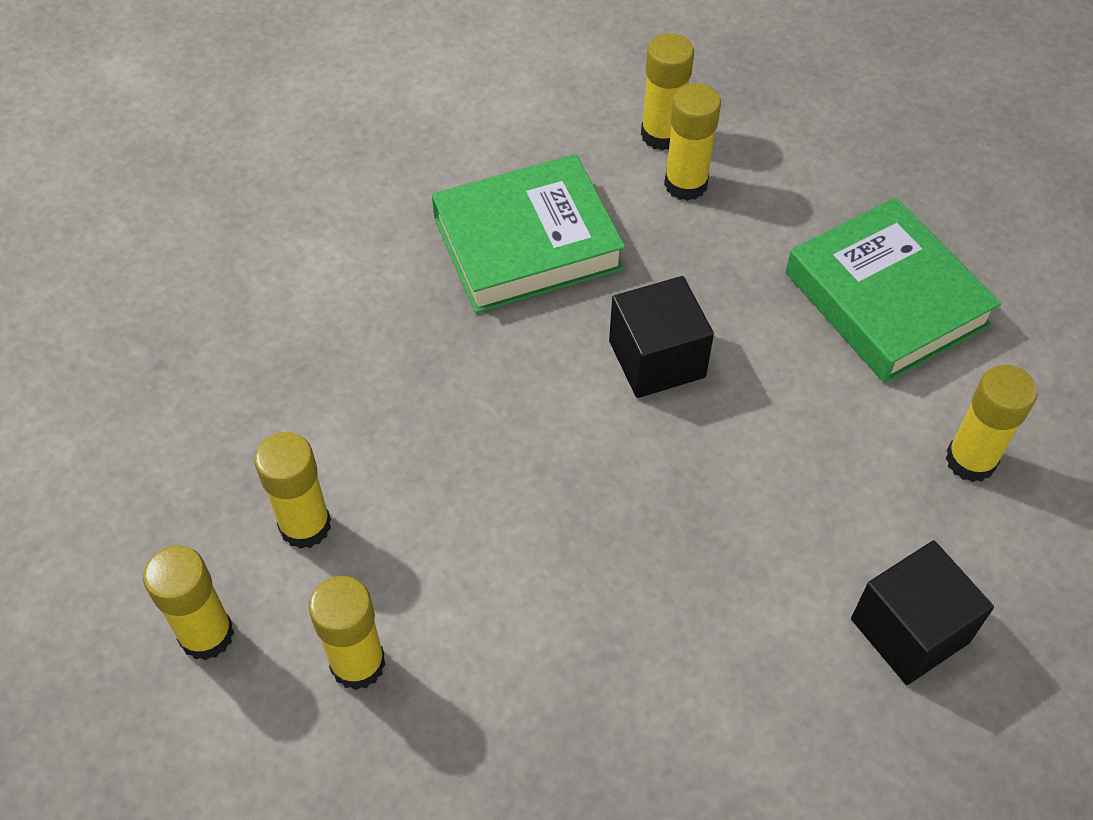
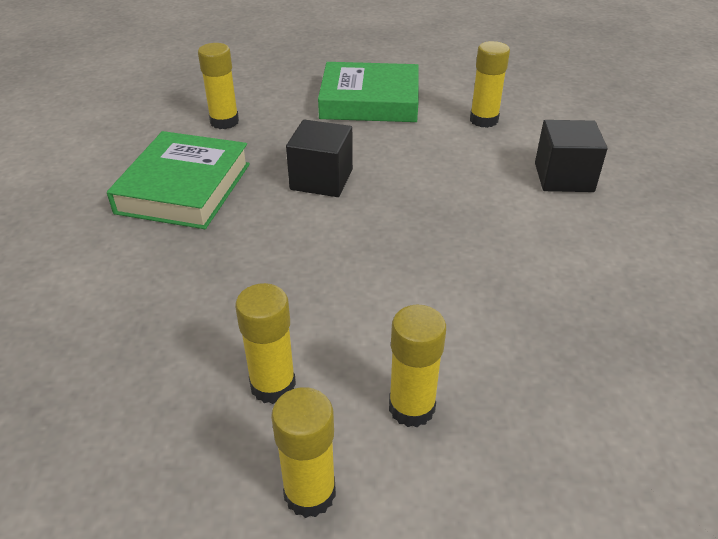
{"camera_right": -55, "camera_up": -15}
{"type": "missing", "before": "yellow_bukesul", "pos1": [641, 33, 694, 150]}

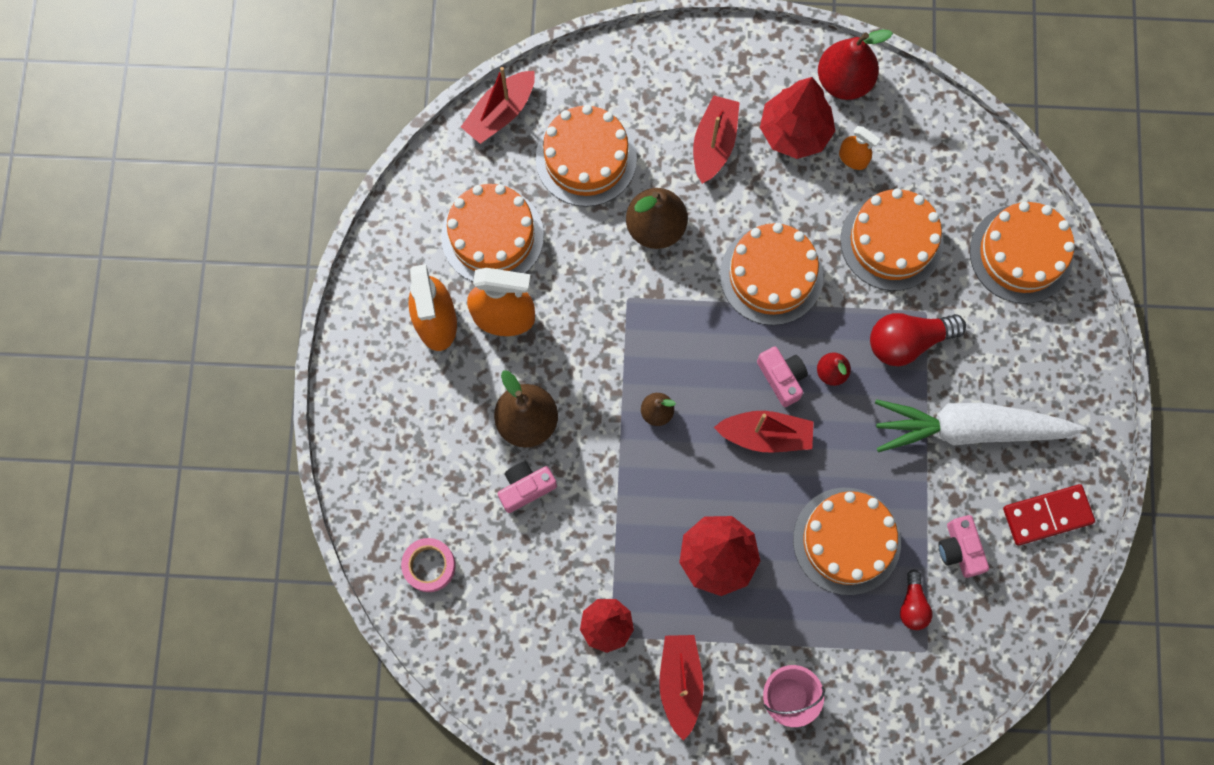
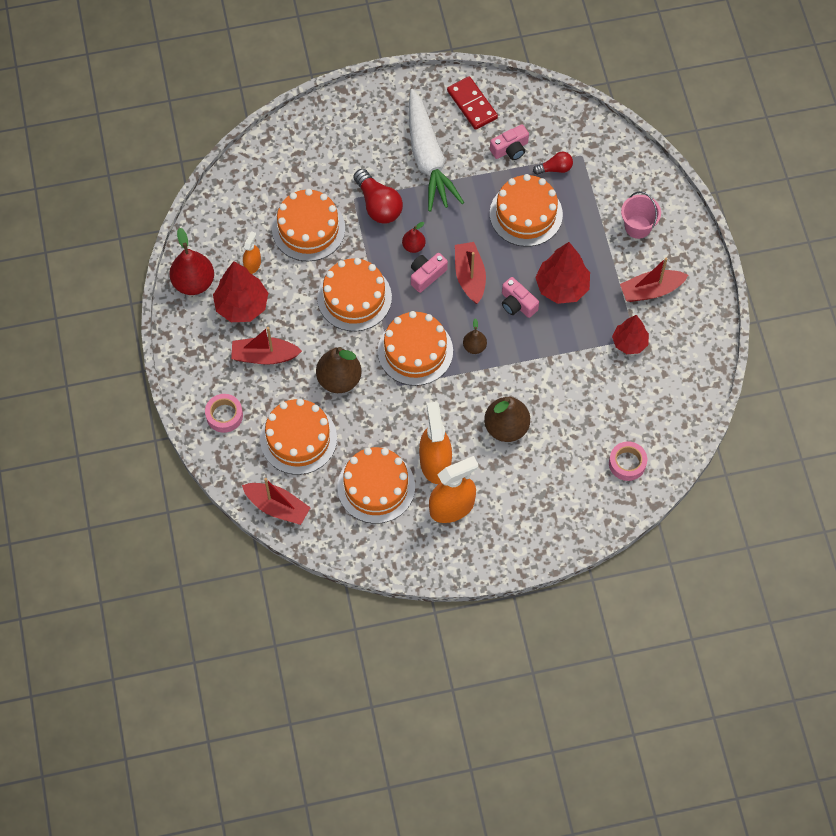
{"camera_right": -105, "camera_up": -10}
{"type": "appeared", "after": "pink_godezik", "pos2": [205, 394, 243, 433]}
{"type": "relocated", "before": "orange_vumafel", "pos1": [970, 202, 1075, 304], "pos2": [378, 311, 453, 386]}
{"type": "relocated", "before": "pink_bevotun", "pos1": [498, 462, 557, 513], "pos2": [502, 277, 539, 318]}

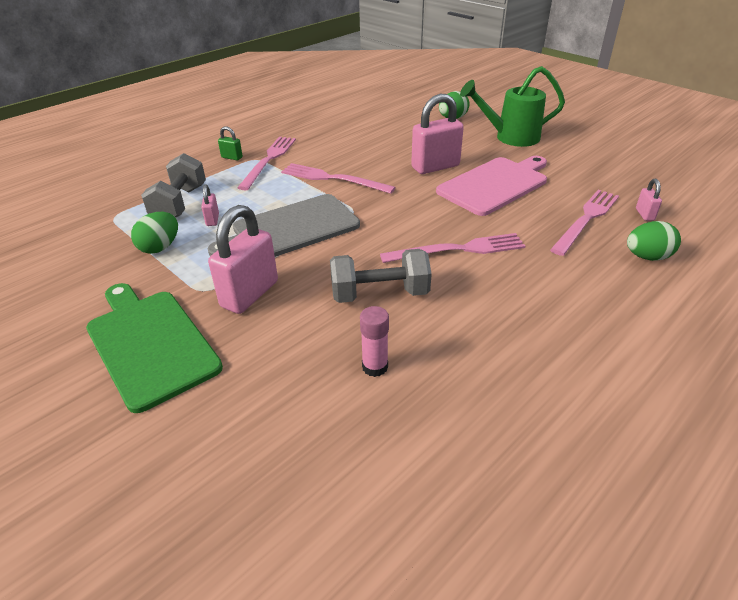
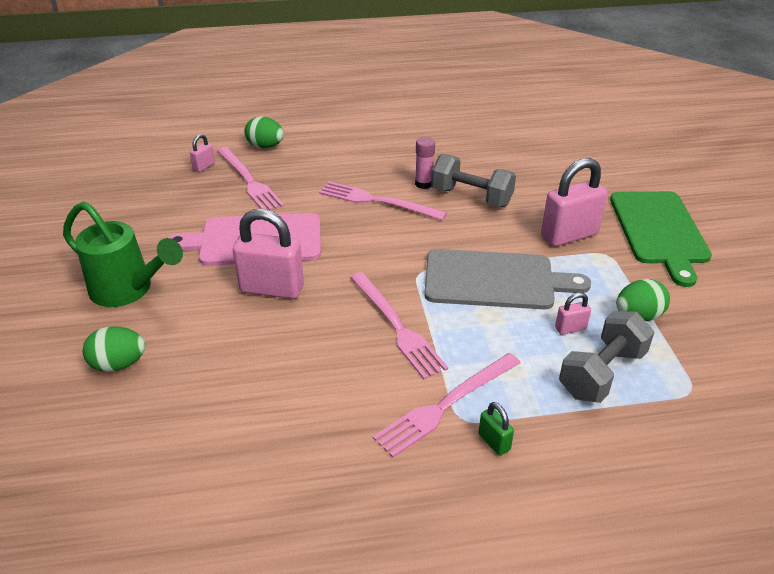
{"camera_right": -145, "camera_up": 0}
{"type": "spun", "before": "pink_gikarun", "pos1": [550, 190, 619, 256], "pos2": [217, 147, 284, 211], "turn": -105}
{"type": "relocated", "before": "pink_bukesul", "pos1": [360, 306, 389, 377], "pos2": [415, 137, 435, 189]}
{"type": "spun", "before": "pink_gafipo", "pos1": [201, 184, 219, 226], "pos2": [555, 293, 591, 335], "turn": 45}

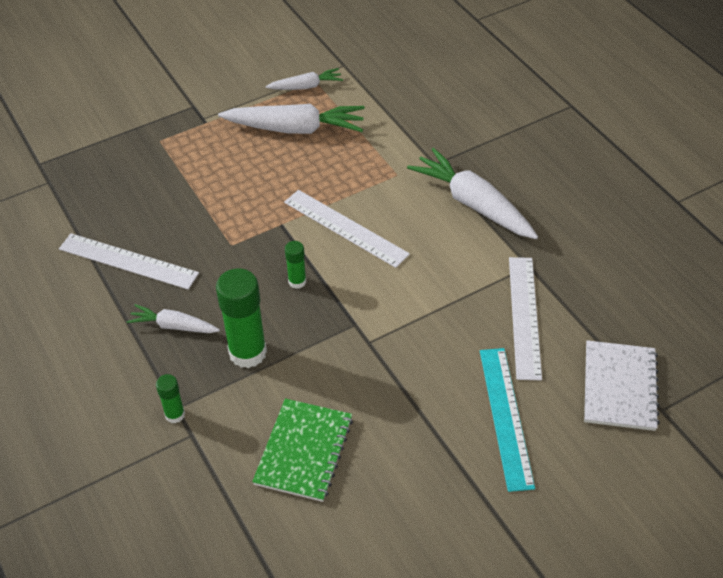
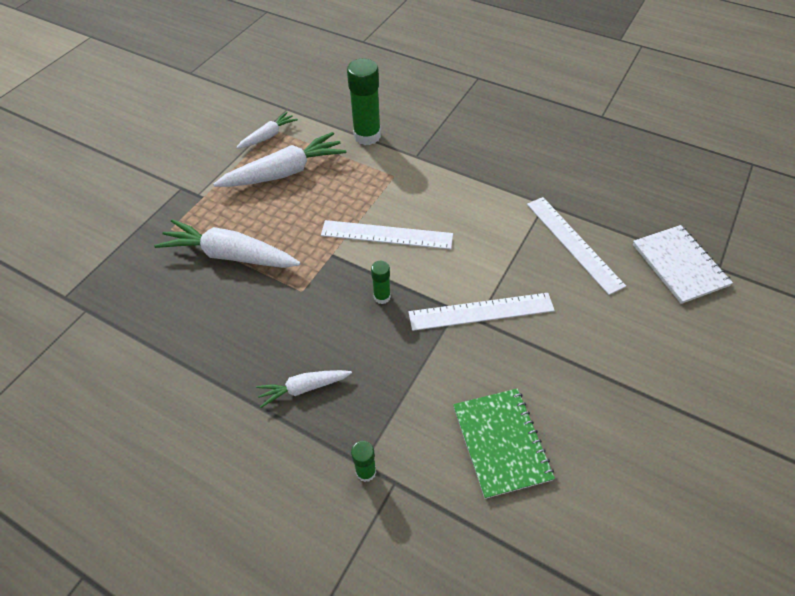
{"camera_right": -30, "camera_up": 5}
{"type": "relocated", "before": "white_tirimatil", "pos1": [407, 148, 538, 239], "pos2": [154, 219, 301, 268]}
{"type": "relocated", "before": "green_bukesul", "pos1": [216, 268, 267, 368], "pos2": [347, 59, 381, 145]}
{"type": "relocated", "before": "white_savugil", "pos1": [59, 233, 199, 290], "pos2": [409, 293, 555, 331]}
{"type": "missing", "before": "turquoise_savugil", "pos1": [480, 348, 535, 492]}

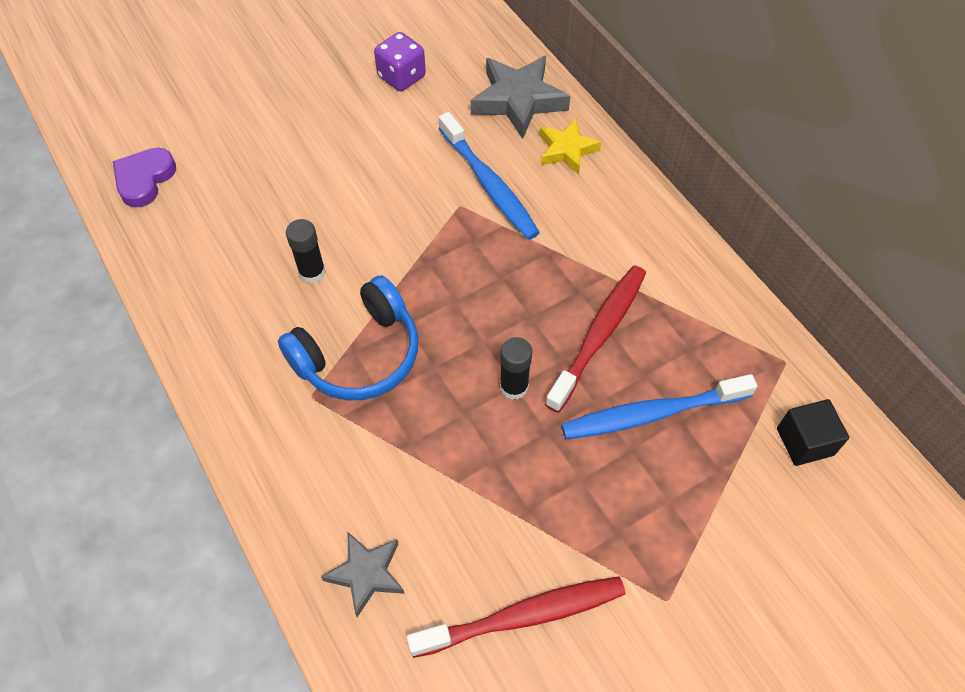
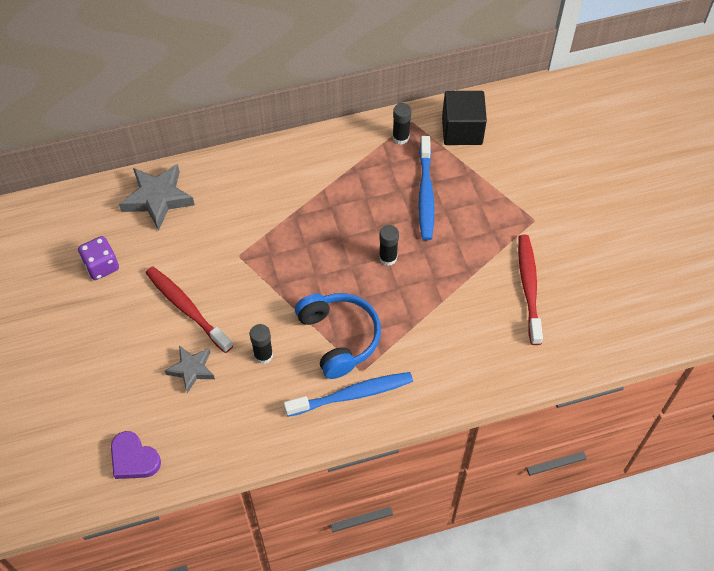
{"camera_right": -75, "camera_up": 0}
{"type": "relocated", "before": "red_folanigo", "pos1": [545, 265, 646, 413], "pos2": [146, 266, 233, 353]}
{"type": "relocated", "before": "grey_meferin", "pos1": [321, 532, 405, 617], "pos2": [165, 346, 215, 393]}
{"type": "relocated", "before": "blue_folanigo", "pos1": [439, 112, 540, 240], "pos2": [284, 372, 413, 417]}
{"type": "appeared", "after": "black_bukesul", "pos2": [392, 103, 411, 145]}
{"type": "size", "before": "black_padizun", "pos1": [777, 399, 849, 466], "pos2": [442, 91, 487, 145], "scale": 1.55}
{"type": "missing", "before": "yellow_meferin", "pos1": [540, 119, 601, 174]}

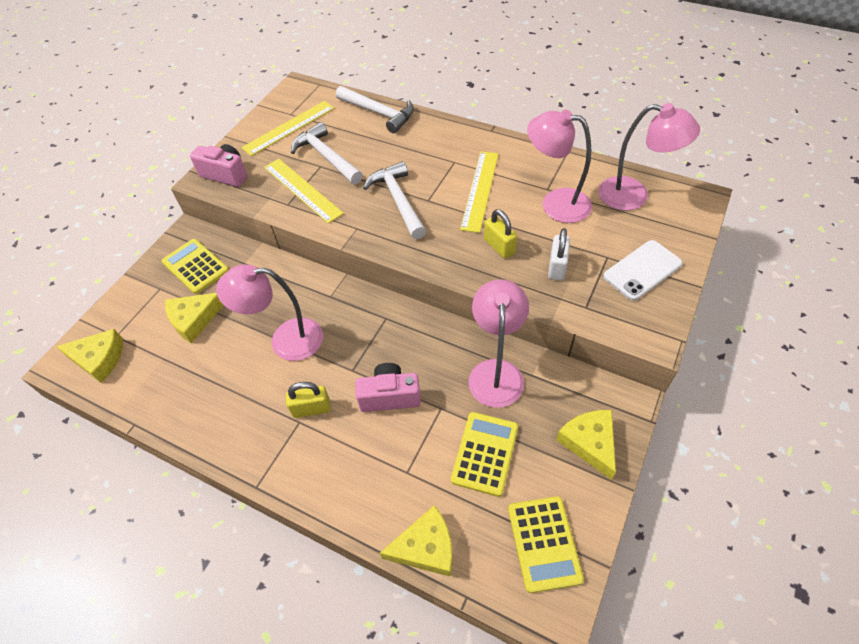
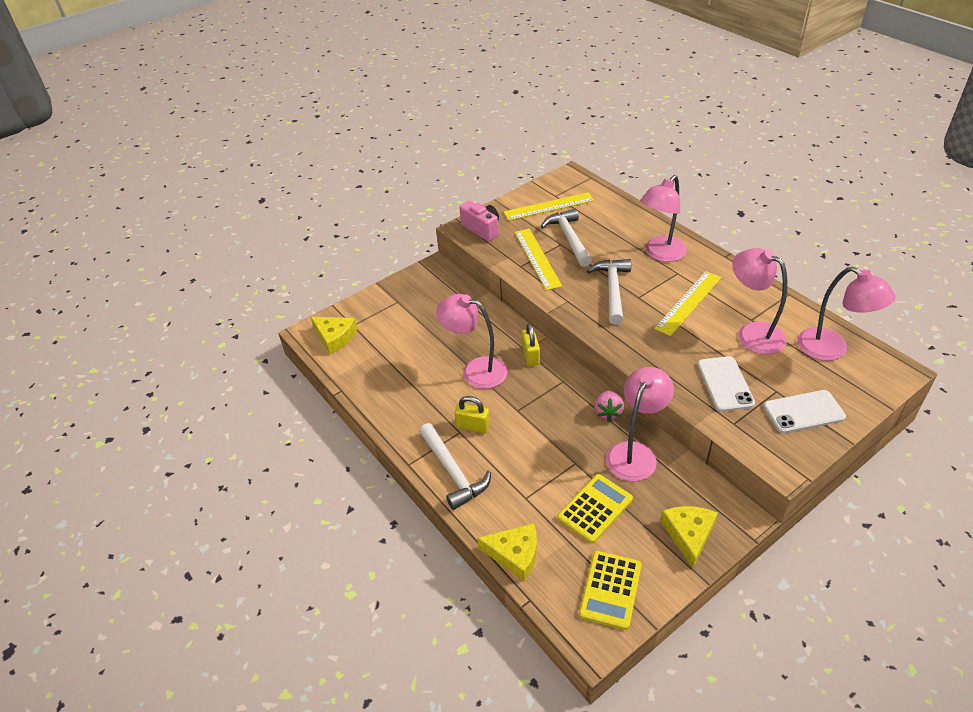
{"camera_right": 25, "camera_up": -10}
{"type": "relocated", "before": "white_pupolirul", "pos1": [336, 86, 414, 133], "pos2": [419, 423, 491, 510]}
{"type": "relocated", "before": "yellow_gafipo", "pos1": [484, 209, 517, 259], "pos2": [522, 323, 540, 366]}
{"type": "appeared", "after": "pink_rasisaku", "pos2": [594, 391, 624, 421]}
{"type": "appeared", "after": "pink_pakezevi", "pos2": [640, 175, 687, 262]}
{"type": "exchanged", "before": "white_gafipo", "after": "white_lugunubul", "pos1": [548, 228, 570, 280], "pos2": [697, 356, 755, 412]}
{"type": "missing", "before": "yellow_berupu", "pos1": [162, 239, 229, 294]}
{"type": "missing", "before": "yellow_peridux", "pos1": [165, 293, 224, 343]}
{"type": "missing", "before": "pink_bevotun", "pos1": [355, 363, 421, 412]}

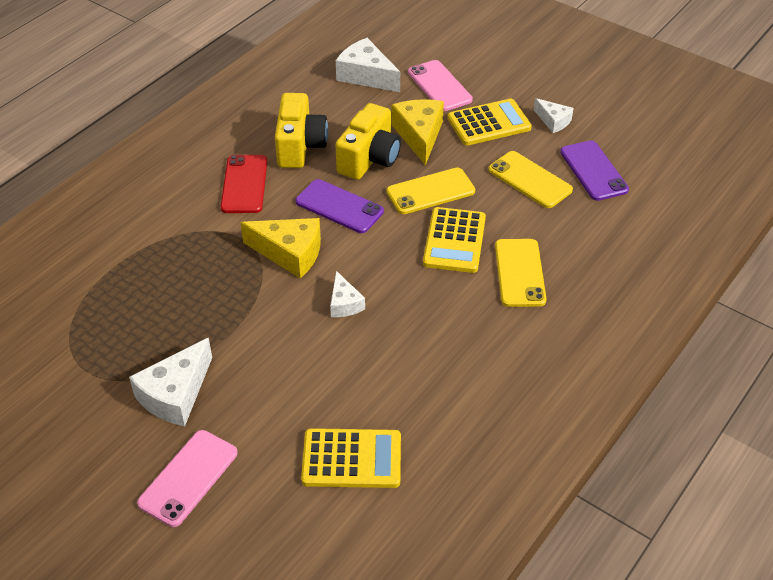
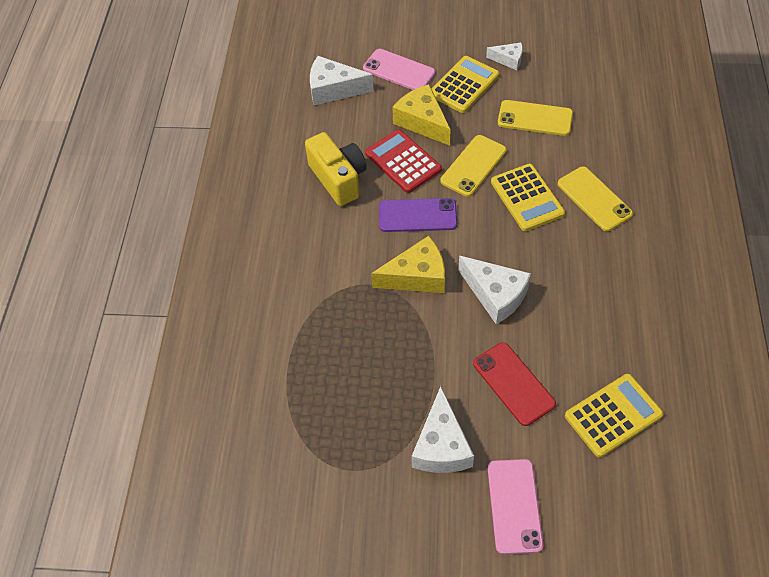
{"camera_right": -30, "camera_up": 10}
{"type": "exchanged", "before": "yellow_bevotun", "after": "red_berupu", "pos1": [335, 103, 401, 180], "pos2": [365, 129, 442, 193]}
{"type": "size", "before": "white_peridux", "pos1": [330, 271, 365, 317], "pos2": [458, 256, 531, 324], "scale": 1.73}
{"type": "relocated", "before": "red_lugunubul", "pos1": [221, 155, 267, 213], "pos2": [473, 342, 556, 426]}
{"type": "missing", "before": "purple_lugunubul", "pos1": [560, 140, 629, 201]}

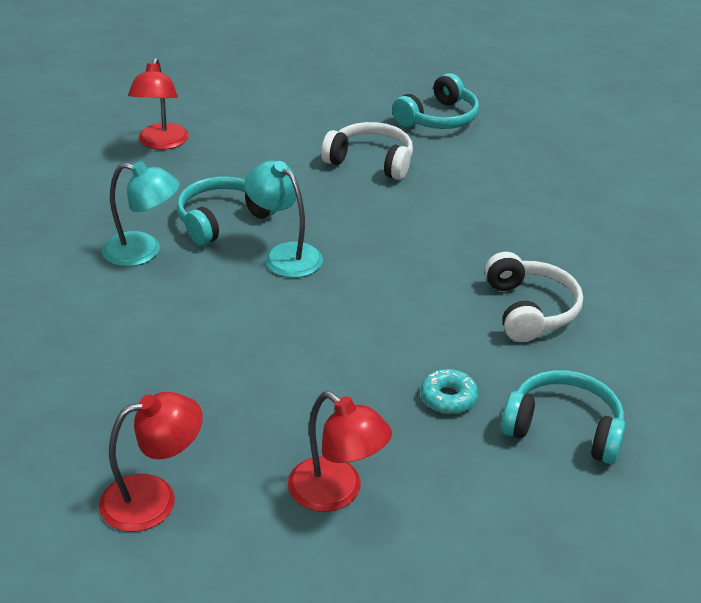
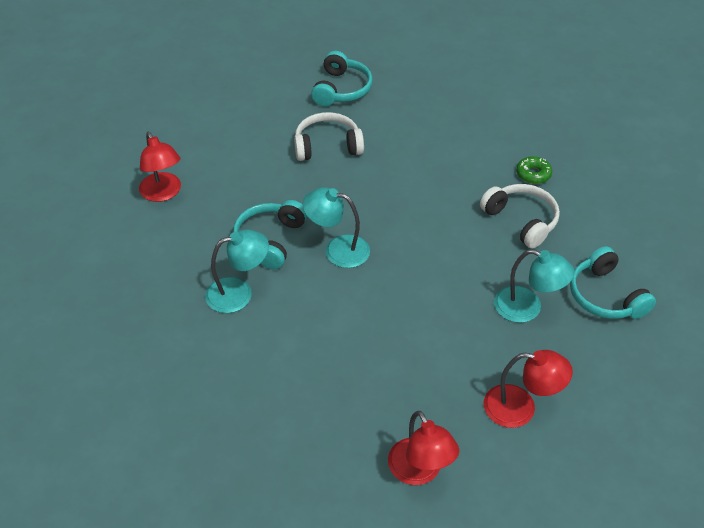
{"camera_right": -30, "camera_up": 10}
{"type": "spun", "before": "red_pakezevi", "pos1": [99, 392, 203, 532], "pos2": [388, 411, 459, 485], "turn": 120}
{"type": "exchanged", "before": "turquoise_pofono", "after": "turquoise_pakezevi", "pos1": [421, 369, 478, 414], "pos2": [494, 249, 575, 323]}
{"type": "appeared", "after": "green_pofono", "pos2": [516, 156, 552, 184]}
{"type": "spun", "before": "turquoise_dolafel", "pos1": [501, 370, 626, 464], "pos2": [570, 246, 656, 319], "turn": -105}

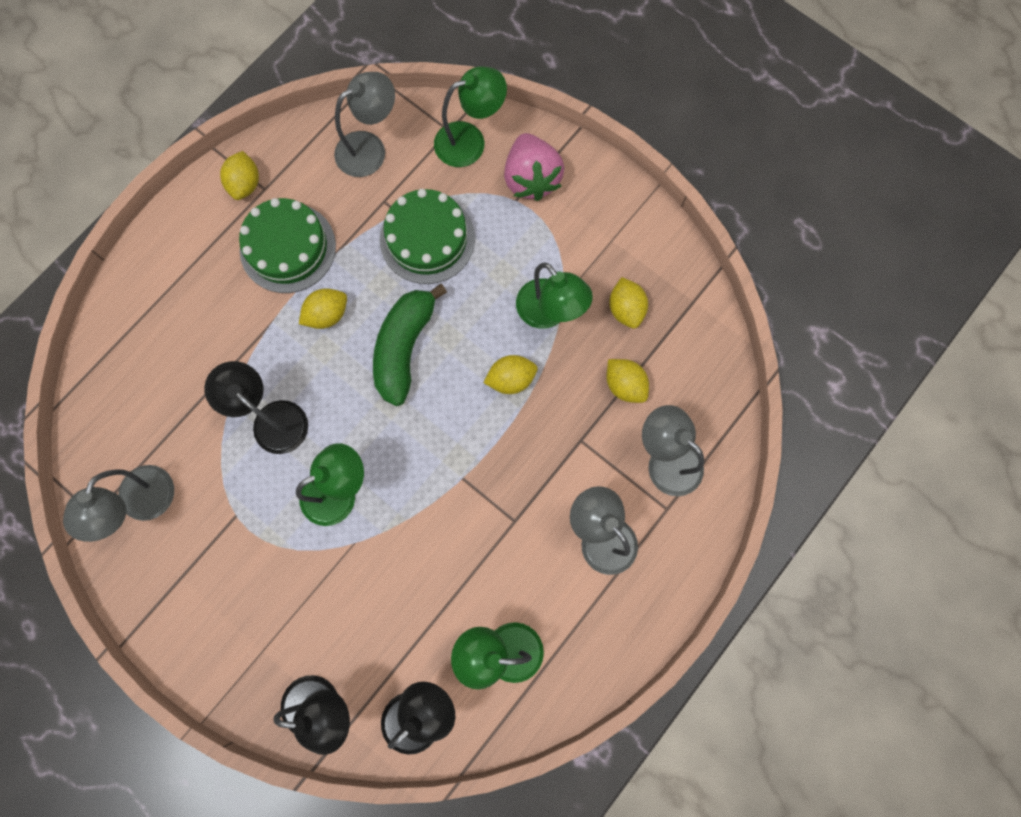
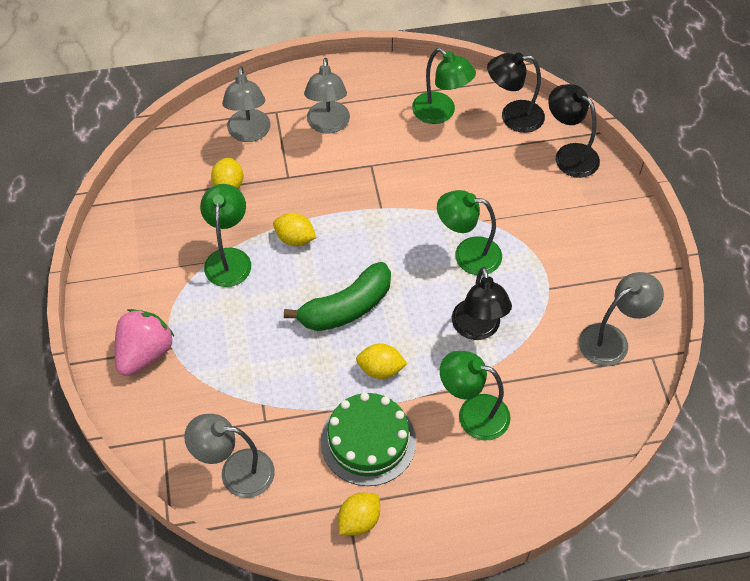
{"camera_right": -140, "camera_up": -20}
{"type": "relocated", "before": "green_pakezevi", "pos1": [434, 66, 507, 167], "pos2": [440, 351, 511, 440]}
{"type": "missing", "before": "green_vumafel", "pos1": [380, 189, 475, 284]}
{"type": "missing", "before": "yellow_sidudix", "pos1": [609, 277, 648, 328]}

